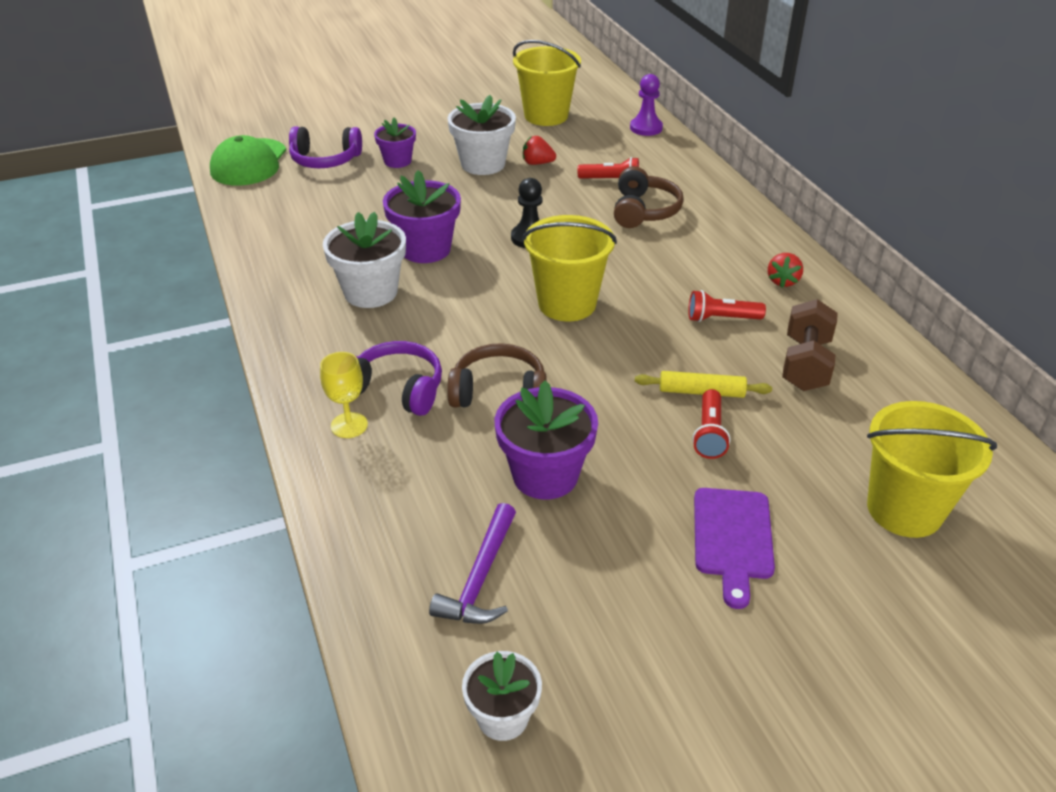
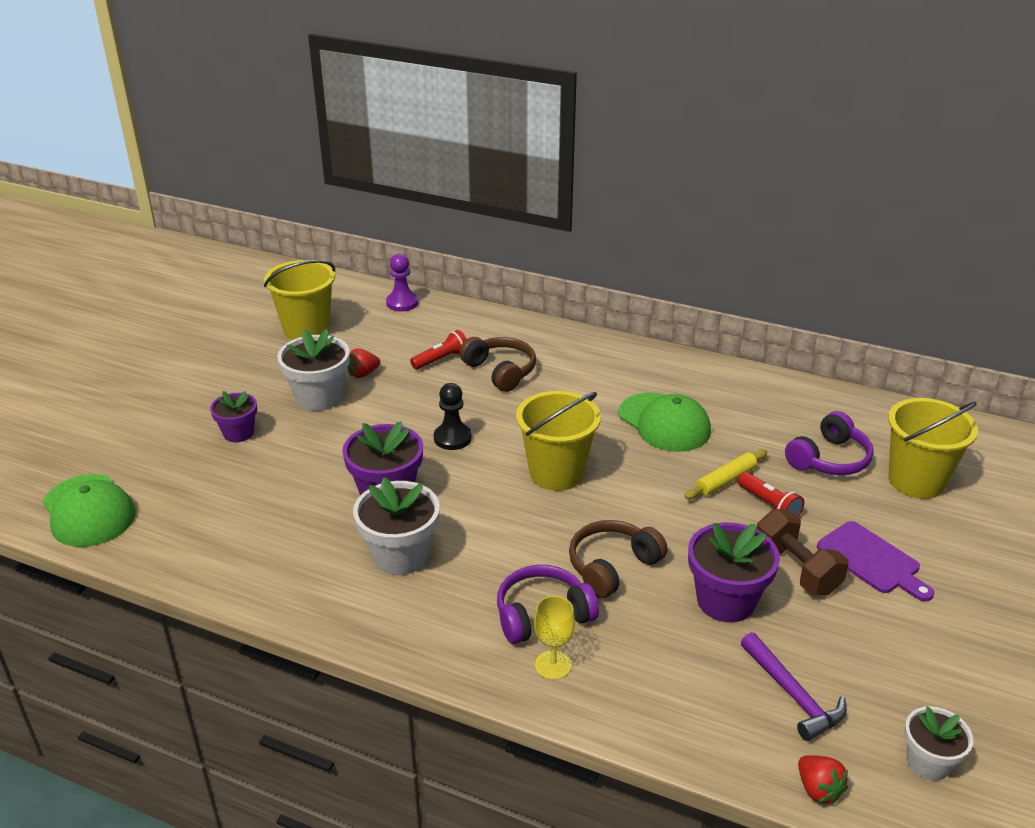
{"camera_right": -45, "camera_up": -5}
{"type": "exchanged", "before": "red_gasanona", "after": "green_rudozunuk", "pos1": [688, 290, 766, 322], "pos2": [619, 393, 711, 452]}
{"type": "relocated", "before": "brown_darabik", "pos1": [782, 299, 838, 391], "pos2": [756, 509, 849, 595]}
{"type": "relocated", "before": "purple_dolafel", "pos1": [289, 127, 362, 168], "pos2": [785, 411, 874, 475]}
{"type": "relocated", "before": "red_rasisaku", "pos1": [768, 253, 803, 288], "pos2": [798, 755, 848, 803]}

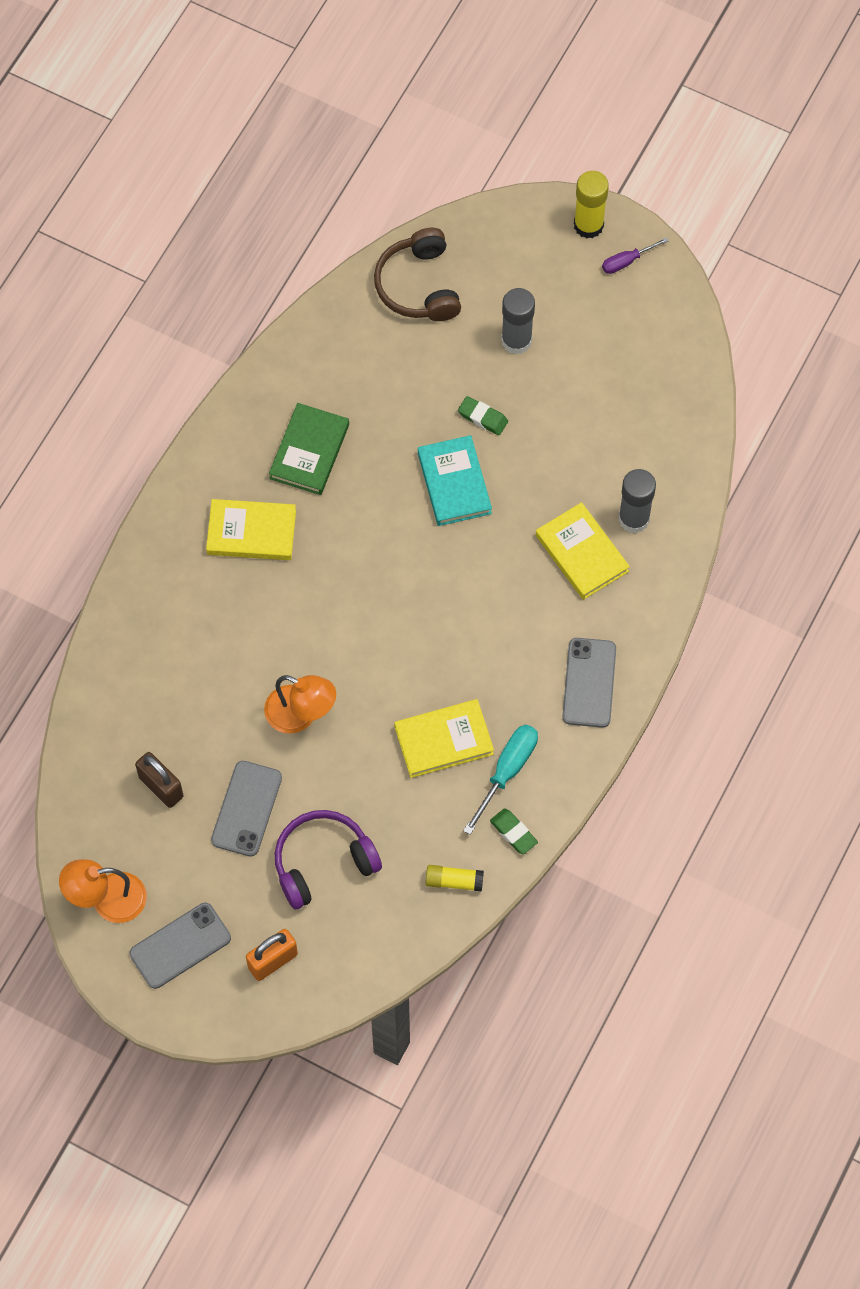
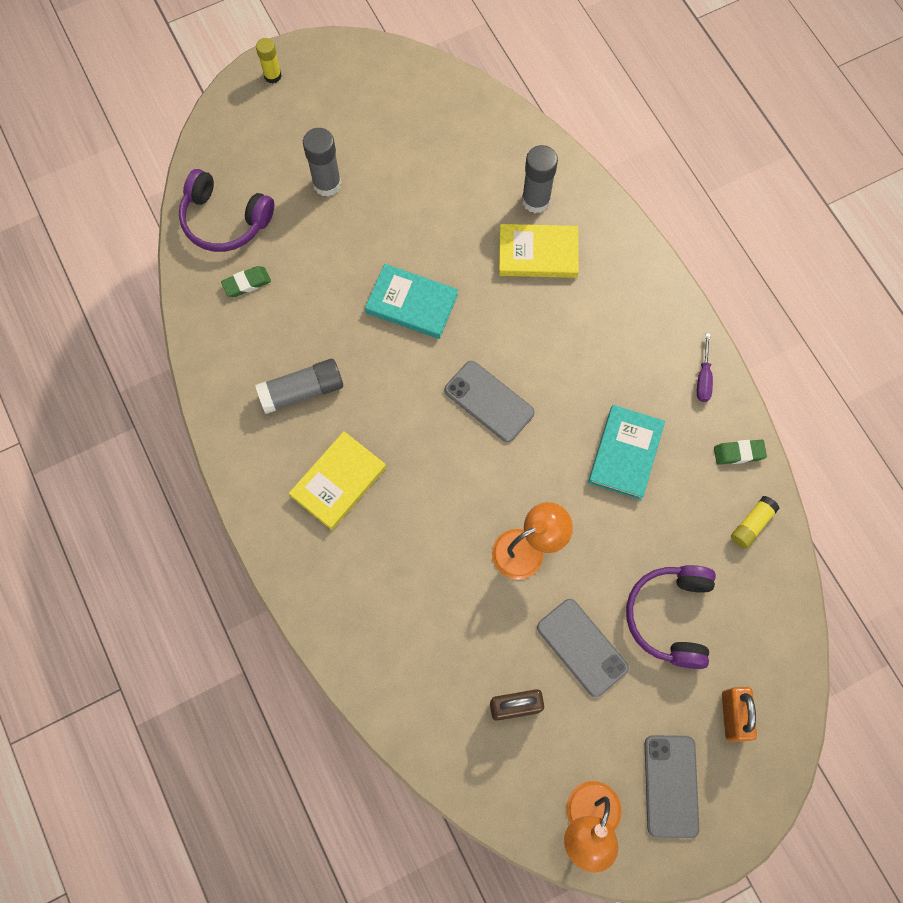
{"camera_right": -55, "camera_up": 5}
{"type": "colour", "before": "brown_dolafel", "after": "purple_dolafel", "pos1": [374, 228, 461, 321], "pos2": [179, 169, 274, 252]}
{"type": "relocated", "before": "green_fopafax", "pos1": [458, 396, 508, 435], "pos2": [221, 266, 271, 297]}
{"type": "exchanged", "before": "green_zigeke", "after": "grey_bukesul", "pos1": [269, 403, 349, 495], "pos2": [255, 359, 343, 414]}
{"type": "size", "before": "yellow_bukesul", "pos1": [574, 171, 609, 238], "pos2": [256, 38, 282, 84], "scale": 0.64}
{"type": "relocated", "before": "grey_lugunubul", "pos1": [562, 638, 616, 728], "pos2": [445, 361, 535, 442]}
{"type": "colour", "before": "yellow_zigeke", "after": "turquoise_zigeke", "pos1": [394, 699, 494, 778], "pos2": [588, 405, 665, 500]}
{"type": "relocated", "before": "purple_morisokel", "pos1": [602, 238, 668, 274], "pos2": [697, 333, 713, 402]}
{"type": "missing", "before": "turquoise_morisokel", "pos1": [463, 724, 538, 835]}

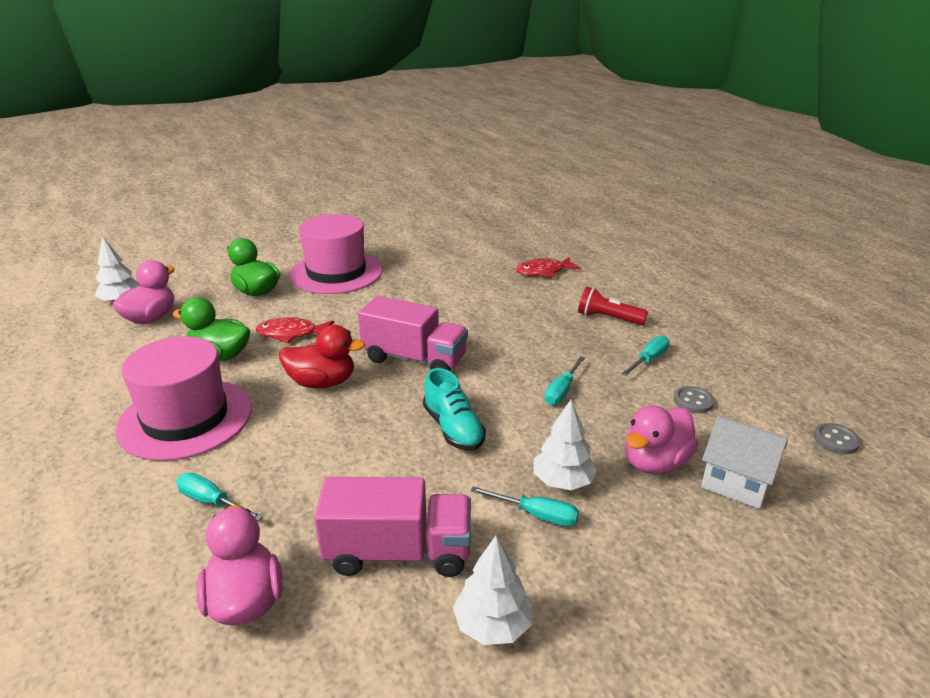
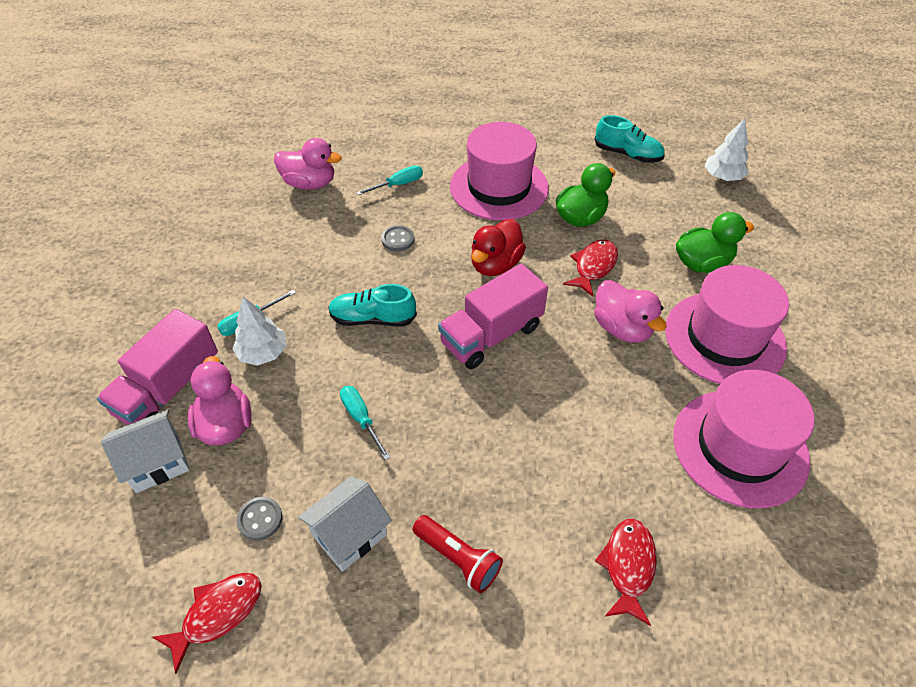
{"camera_right": 120, "camera_up": 20}
{"type": "relocated", "before": "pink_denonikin", "pos1": [314, 477, 471, 577], "pos2": [97, 309, 218, 425]}
{"type": "appeared", "after": "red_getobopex", "pos2": [152, 573, 261, 674]}
{"type": "exchanged", "before": "turquoise_morisokel", "after": "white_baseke", "pos1": [621, 336, 670, 376], "pos2": [298, 476, 392, 572]}
{"type": "relocated", "before": "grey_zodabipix", "pos1": [814, 423, 861, 454], "pos2": [381, 225, 414, 251]}
{"type": "spun", "before": "red_gasanona", "pos1": [578, 287, 648, 325], "pos2": [413, 515, 503, 593], "turn": 75}
{"type": "relocated", "before": "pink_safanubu", "pos1": [113, 260, 175, 324], "pos2": [594, 280, 666, 343]}
{"type": "appeared", "after": "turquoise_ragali", "pos2": [595, 115, 665, 163]}
{"type": "appeared", "after": "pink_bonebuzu", "pos2": [673, 370, 815, 508]}
{"type": "missing", "before": "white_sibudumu", "pos1": [453, 536, 532, 645]}

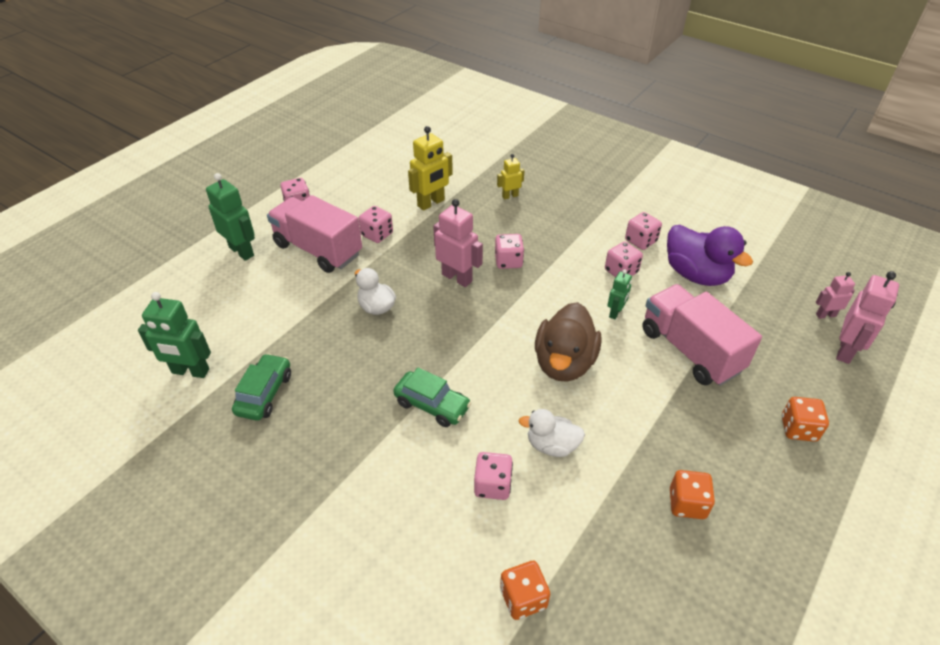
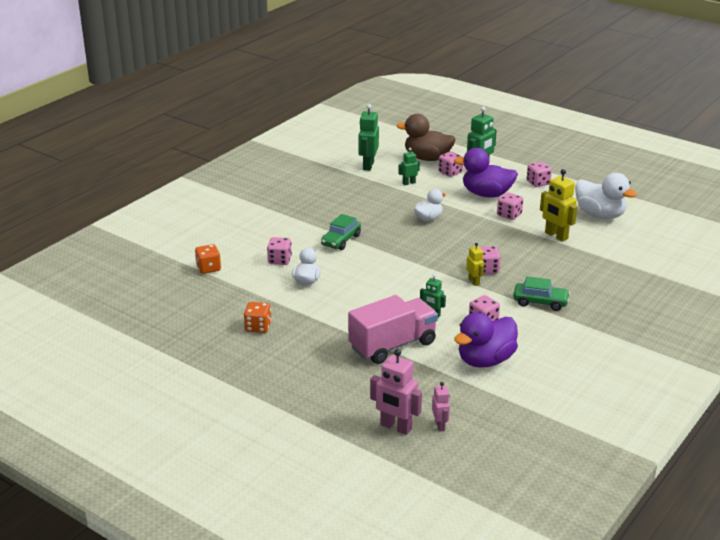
{"camera_right": 90, "camera_up": -15}
{"type": "relocated", "before": "brown_safanubu", "pos1": [535, 302, 602, 382], "pos2": [396, 114, 456, 161]}
{"type": "appeared", "after": "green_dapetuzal", "pos2": [398, 148, 420, 185]}
{"type": "relocated", "before": "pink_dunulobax", "pos1": [625, 212, 662, 250], "pos2": [438, 151, 463, 177]}
{"type": "exchanged", "before": "pink_denonikin", "after": "purple_safanubu", "pos1": [267, 195, 362, 273], "pos2": [454, 148, 518, 198]}
{"type": "relocated", "before": "yellow_dapetuzal", "pos1": [497, 154, 524, 199], "pos2": [466, 243, 484, 286]}
{"type": "relocated", "before": "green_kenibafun", "pos1": [232, 353, 291, 421], "pos2": [513, 276, 570, 311]}
{"type": "appeared", "after": "white_safanubu", "pos2": [575, 173, 637, 219]}
{"type": "missing", "before": "pink_dapetuzal", "pos1": [433, 199, 483, 287]}
{"type": "missing", "before": "orange_dunulobax", "pos1": [782, 397, 829, 442]}

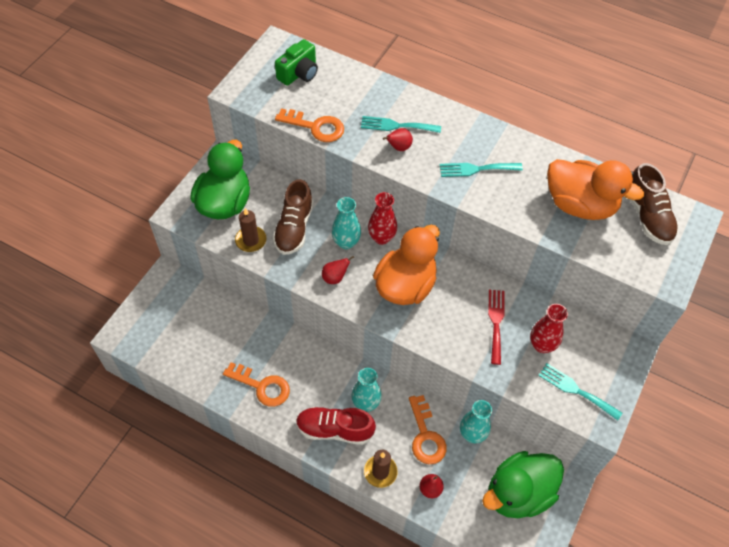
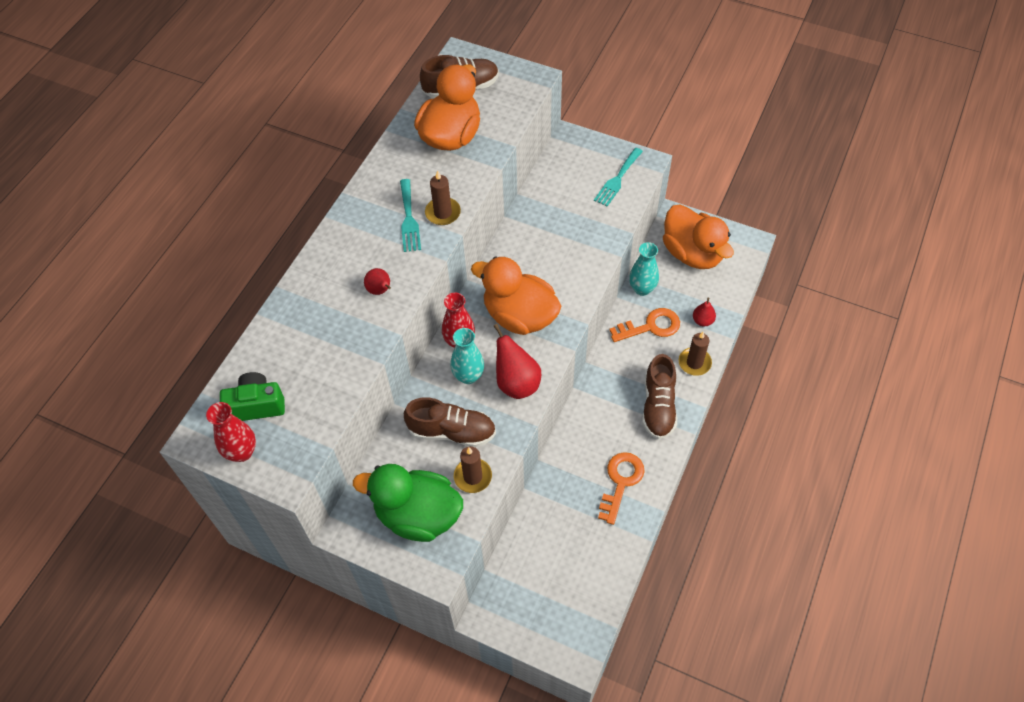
{"camera_right": -90, "camera_up": 0}
{"type": "relocated", "before": "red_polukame", "pos1": [530, 304, 568, 353], "pos2": [206, 402, 256, 462]}
{"type": "spun", "before": "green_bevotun", "pos1": [275, 39, 318, 86], "pos2": [220, 372, 285, 421], "turn": -45}
{"type": "appeared", "after": "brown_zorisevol", "pos2": [425, 170, 461, 225]}
{"type": "size", "before": "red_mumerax", "pos1": [322, 256, 354, 284], "pos2": [493, 324, 541, 399], "scale": 1.77}
{"type": "colour", "before": "red_ragali", "after": "brown_ragali", "pos1": [296, 407, 376, 445], "pos2": [642, 354, 677, 439]}
{"type": "colour", "before": "green_safanubu", "after": "orange_safanubu", "pos1": [482, 451, 564, 518], "pos2": [663, 204, 734, 269]}
{"type": "missing", "before": "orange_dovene", "pos1": [275, 108, 344, 142]}
{"type": "missing", "before": "turquoise_polukame", "pos1": [352, 368, 382, 412]}
{"type": "missing", "before": "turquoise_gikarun", "pos1": [361, 116, 441, 133]}
{"type": "missing", "before": "red_gikarun", "pos1": [488, 290, 505, 365]}

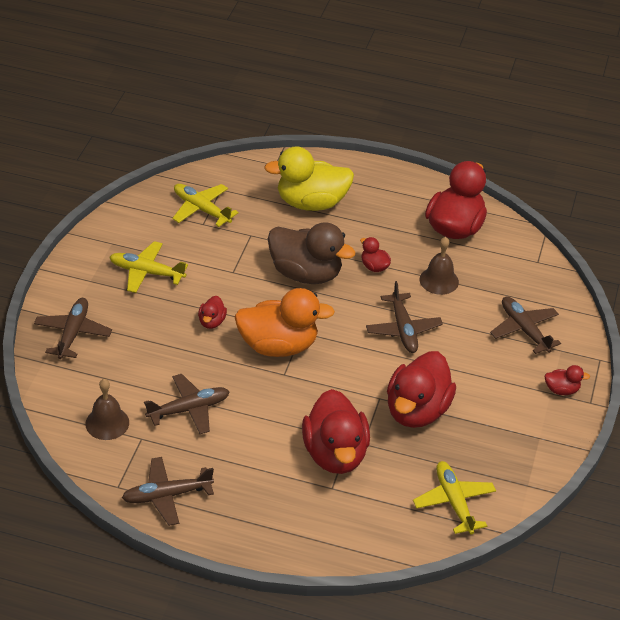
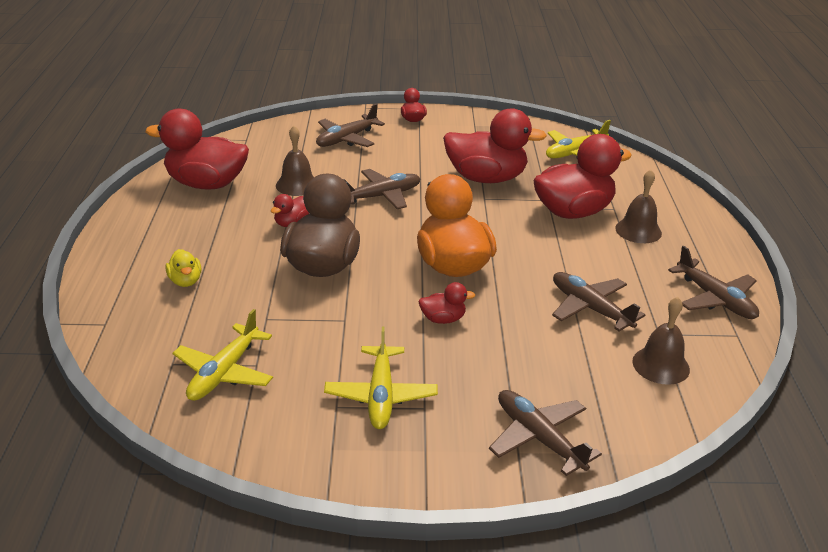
{"camera_right": -105, "camera_up": -10}
{"type": "size", "before": "yellow_safanubu", "pos1": [264, 146, 354, 211], "pos2": [165, 249, 202, 287], "scale": 0.45}
{"type": "spun", "before": "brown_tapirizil", "pos1": [34, 298, 112, 359], "pos2": [489, 390, 602, 476], "turn": 60}
{"type": "appeared", "after": "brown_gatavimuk", "pos2": [615, 169, 662, 243]}

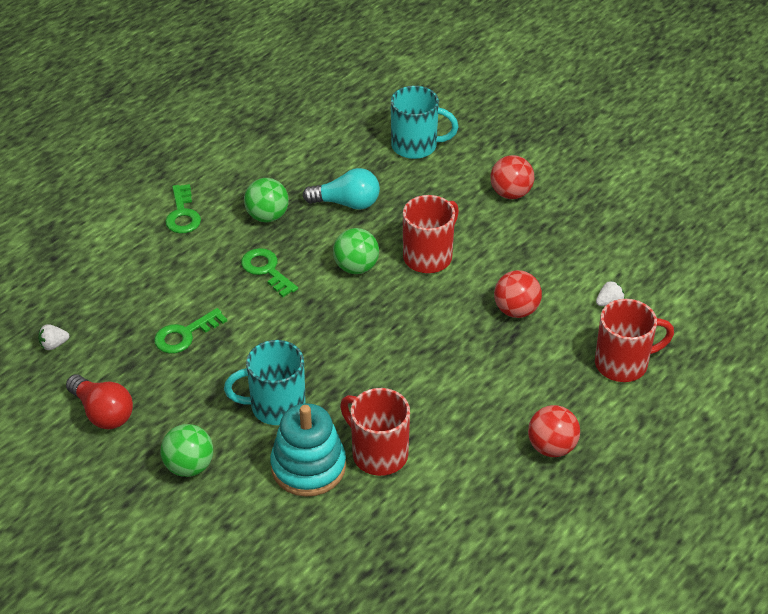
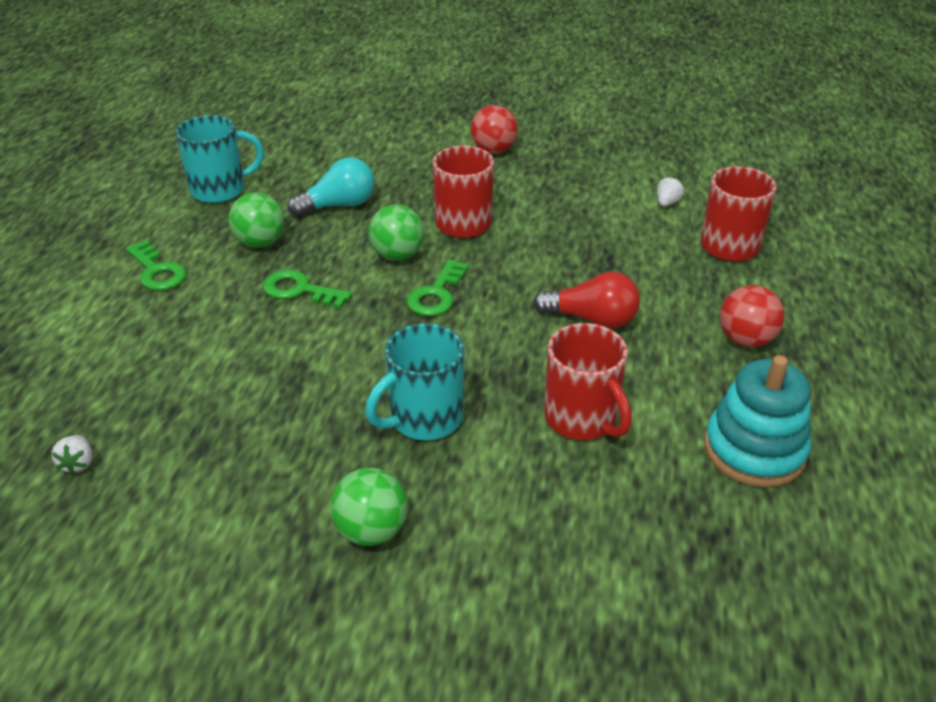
{"camera_right": -30, "camera_up": -5}
{"type": "spun", "before": "white_rasisaku", "pos1": [38, 324, 69, 350], "pos2": [52, 435, 92, 475], "turn": -45}
{"type": "relocated", "before": "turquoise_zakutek", "pos1": [391, 86, 459, 159], "pos2": [176, 115, 264, 203]}
{"type": "relocated", "before": "green_dovene", "pos1": [154, 308, 227, 354], "pos2": [407, 259, 469, 316]}
{"type": "relocated", "before": "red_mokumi", "pos1": [66, 375, 133, 429], "pos2": [533, 272, 640, 328]}
{"type": "spun", "before": "red_zakutek", "pos1": [340, 388, 410, 476], "pos2": [544, 323, 632, 440], "turn": -135}
{"type": "relocated", "before": "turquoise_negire", "pos1": [270, 403, 346, 497], "pos2": [704, 355, 811, 487]}
{"type": "missing", "before": "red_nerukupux", "pos1": [494, 270, 542, 318]}

